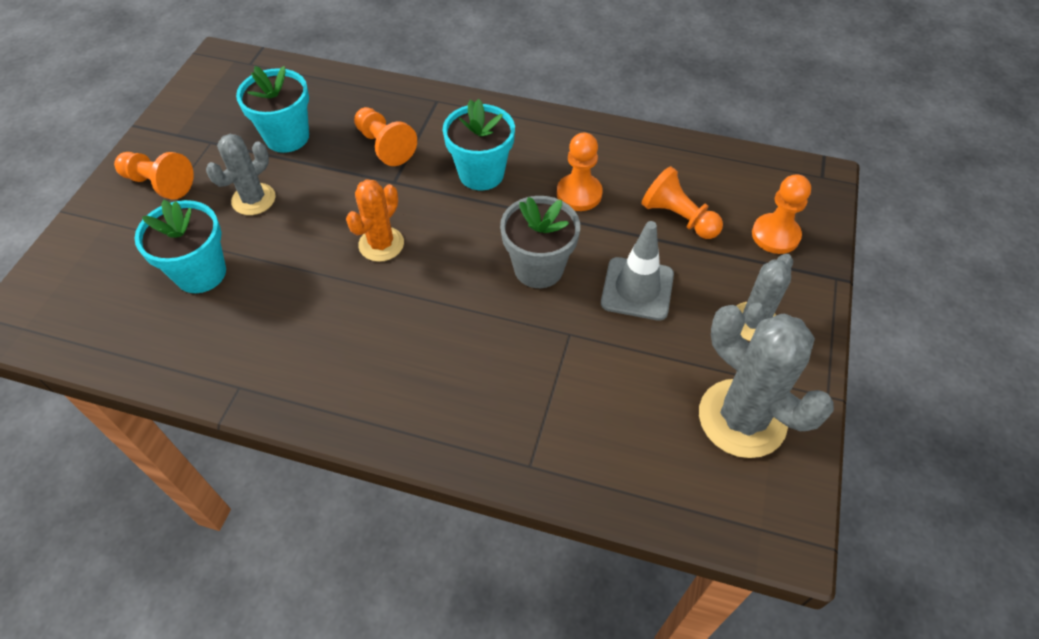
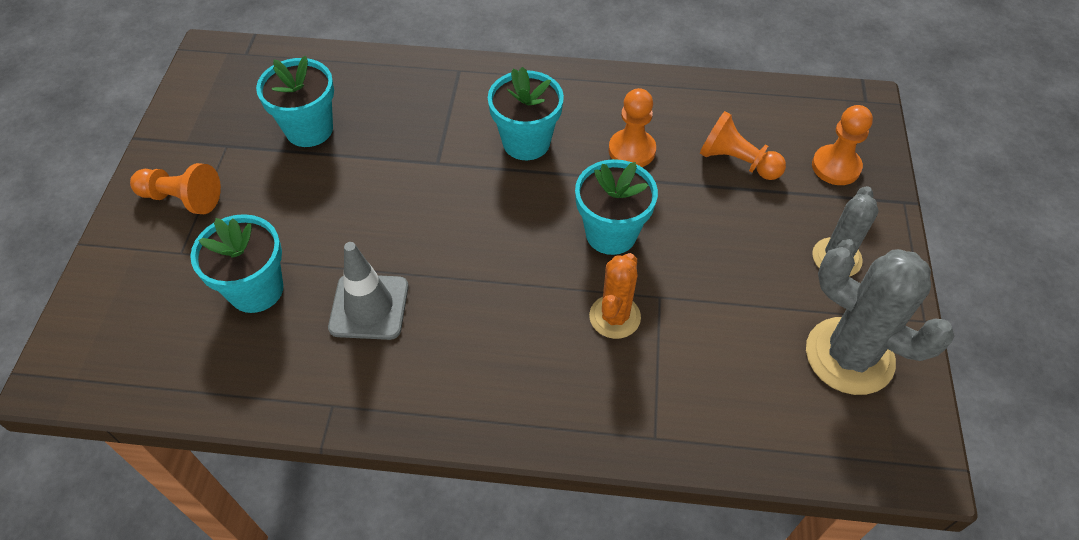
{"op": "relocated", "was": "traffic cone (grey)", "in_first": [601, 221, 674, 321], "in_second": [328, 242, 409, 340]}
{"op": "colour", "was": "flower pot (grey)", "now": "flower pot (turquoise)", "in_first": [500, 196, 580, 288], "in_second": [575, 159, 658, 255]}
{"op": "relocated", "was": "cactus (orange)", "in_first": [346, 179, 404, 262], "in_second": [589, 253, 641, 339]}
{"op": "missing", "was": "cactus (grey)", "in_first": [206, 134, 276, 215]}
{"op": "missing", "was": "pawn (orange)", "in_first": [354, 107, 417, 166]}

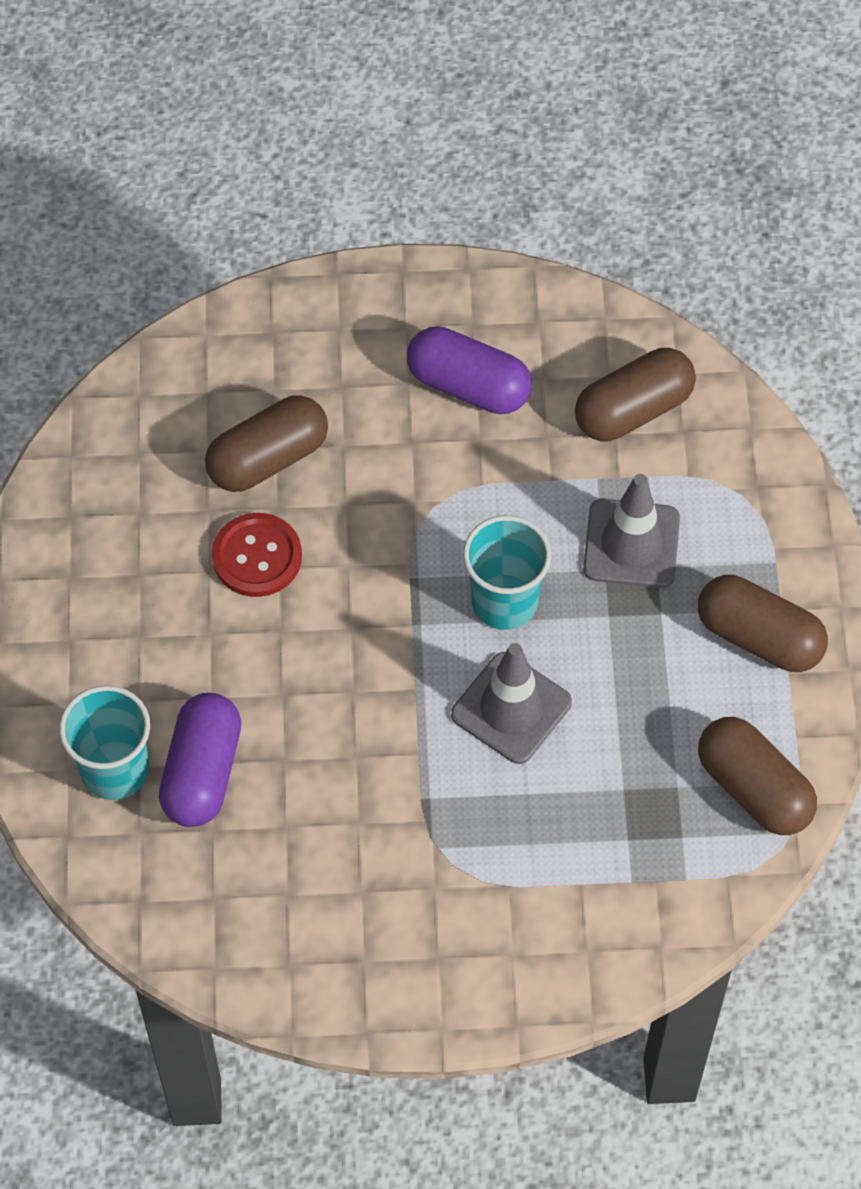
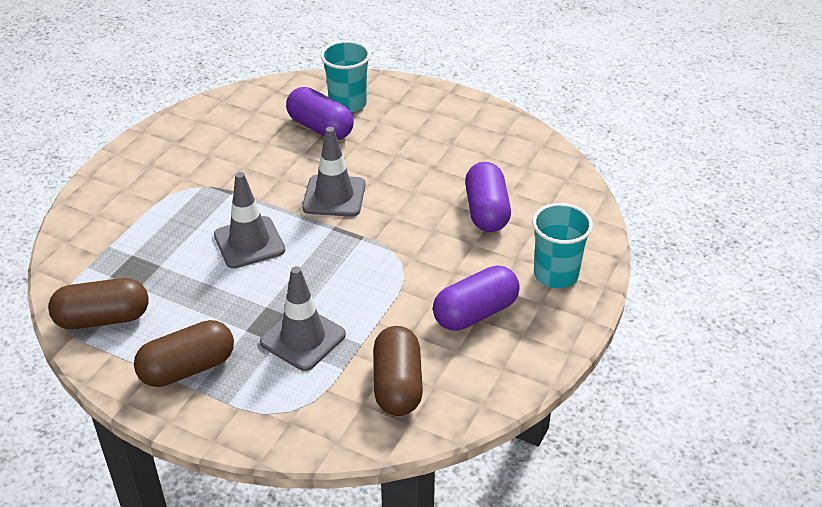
{"op": "appeared", "now": "traffic cone (grey)", "in_second": [302, 127, 366, 217]}
{"op": "colour", "was": "capsule (brown)", "now": "capsule (purple)", "in_first": [205, 395, 328, 492], "in_second": [465, 162, 511, 232]}
{"op": "relocated", "was": "cup (turquoise)", "in_first": [463, 515, 551, 630], "in_second": [532, 203, 593, 288]}
{"op": "missing", "was": "button (red)", "in_first": [212, 513, 302, 597]}

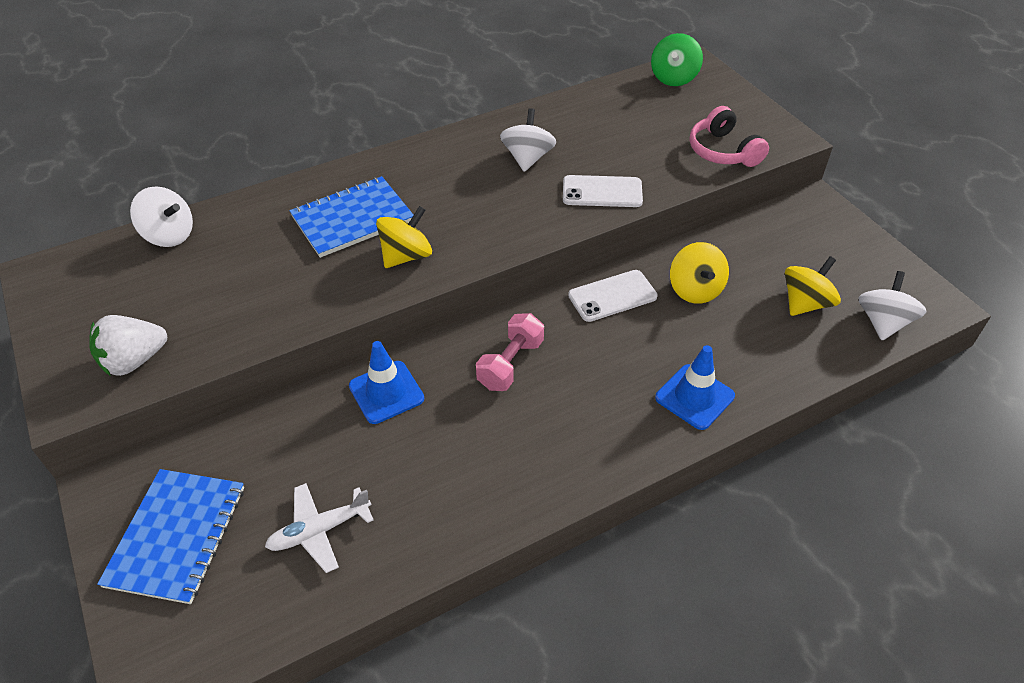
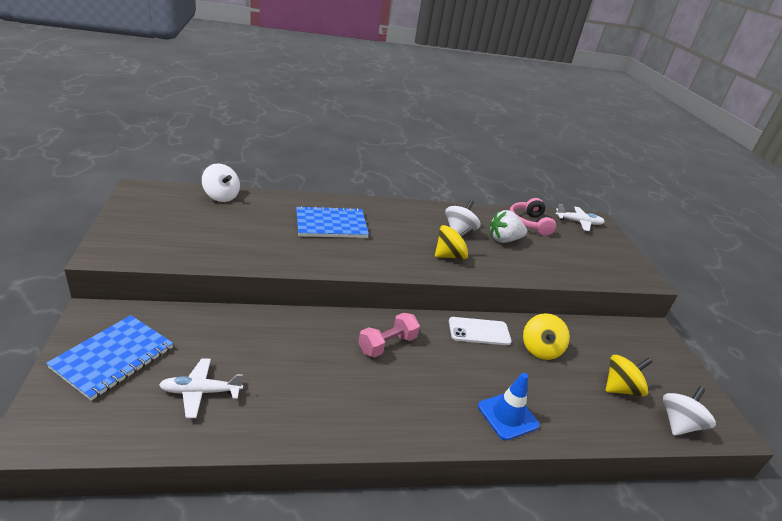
{"op": "relocated", "was": "spinning top (yellow)", "in_first": [376, 206, 432, 268], "in_second": [435, 225, 473, 259]}
{"op": "relocated", "was": "strawberry (white)", "in_first": [89, 315, 167, 376], "in_second": [490, 210, 527, 243]}
{"op": "relocated", "was": "headphones (pink)", "in_first": [690, 106, 769, 167], "in_second": [509, 198, 556, 236]}
{"op": "exchanged", "was": "spinning top (green)", "now": "plane (white)", "in_first": [651, 33, 703, 86], "in_second": [556, 204, 605, 231]}
{"op": "missing", "was": "traffic cone (blue)", "in_first": [349, 341, 424, 424]}
{"op": "missing", "was": "phone (white)", "in_first": [563, 175, 643, 207]}

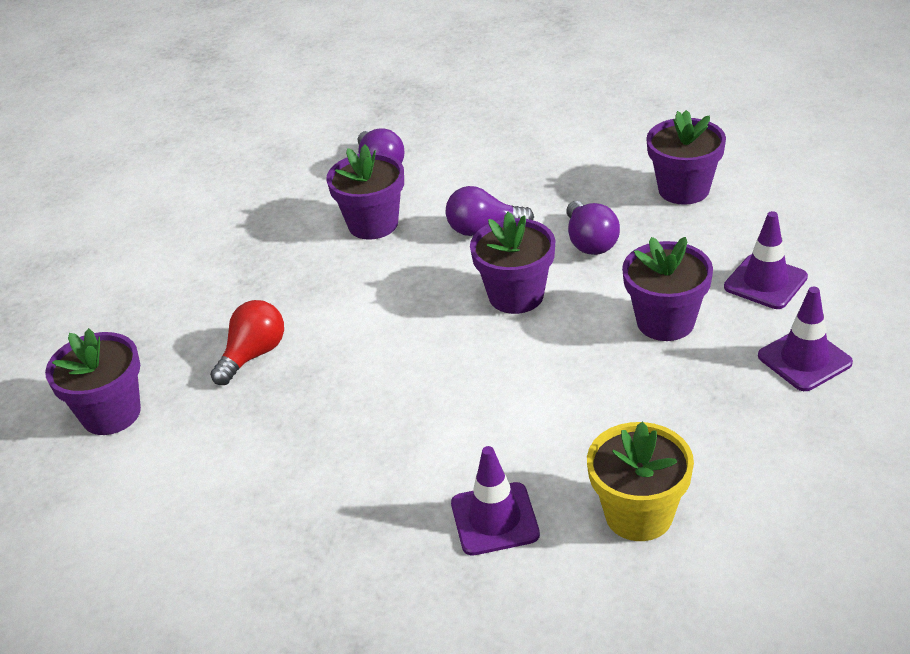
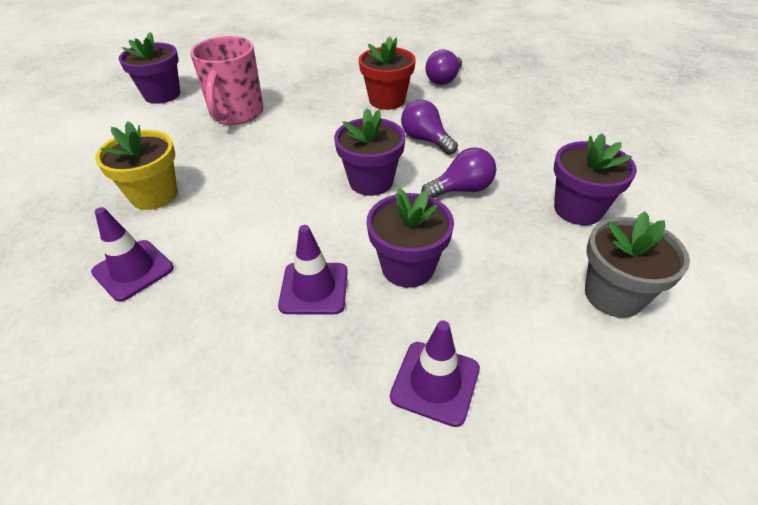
{"op": "relocated", "was": "flower pot (yellow)", "in_first": [587, 422, 694, 541], "in_second": [95, 121, 178, 210]}
{"op": "exchanged", "was": "light bulb (red)", "now": "mug (pink)", "in_first": [210, 300, 284, 385], "in_second": [190, 36, 264, 125]}
{"op": "relocated", "was": "traffic cone (purple)", "in_first": [724, 211, 808, 309], "in_second": [278, 225, 348, 315]}
{"op": "colour", "was": "flower pot (purple)", "now": "flower pot (red)", "in_first": [326, 144, 404, 240], "in_second": [359, 37, 416, 110]}
{"op": "spun", "was": "light bulb (purple)", "in_first": [566, 201, 620, 255], "in_second": [421, 147, 496, 198], "clockwise": -150}
{"op": "appeared", "now": "flower pot (grey)", "in_second": [585, 211, 690, 318]}

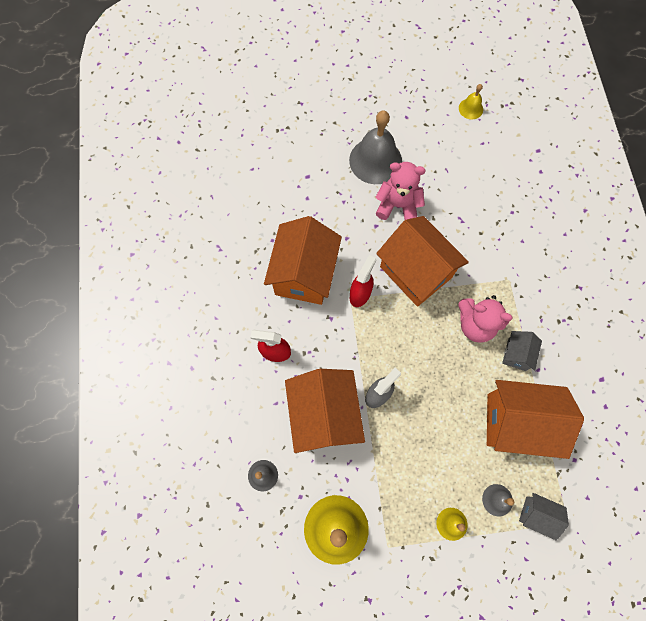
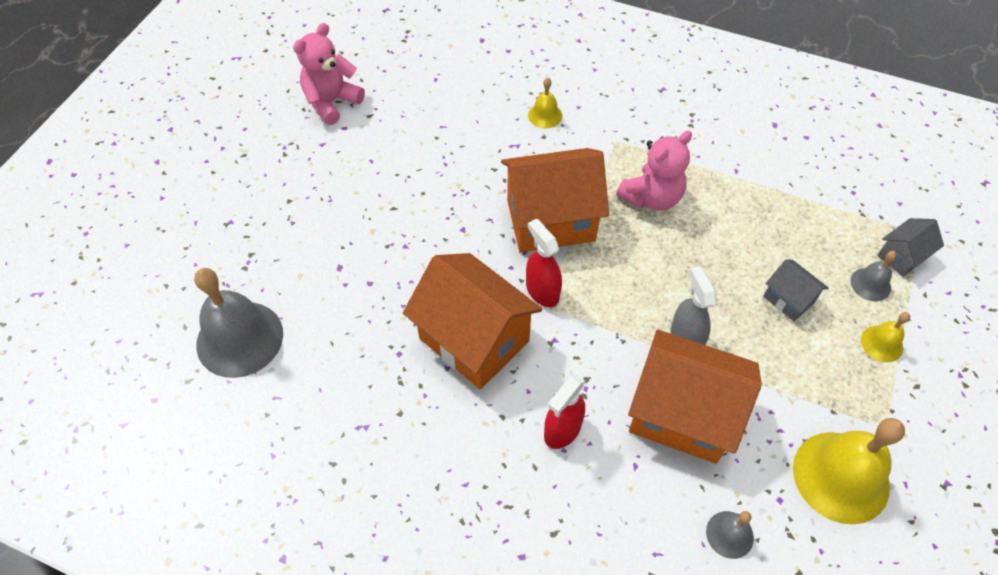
{"op": "relocated", "was": "bell (grey)", "in_first": [349, 110, 402, 184], "in_second": [194, 268, 283, 378]}
{"op": "relocated", "was": "teddy bear (pink)", "in_first": [375, 162, 426, 220], "in_second": [293, 23, 365, 125]}
{"op": "relocated", "was": "bell (yellow)", "in_first": [459, 84, 483, 119], "in_second": [528, 78, 562, 128]}
{"op": "relocated", "was": "house (grey)", "in_first": [502, 331, 542, 371], "in_second": [763, 259, 828, 321]}
{"op": "missing", "was": "house (orange)", "in_first": [487, 380, 584, 459]}

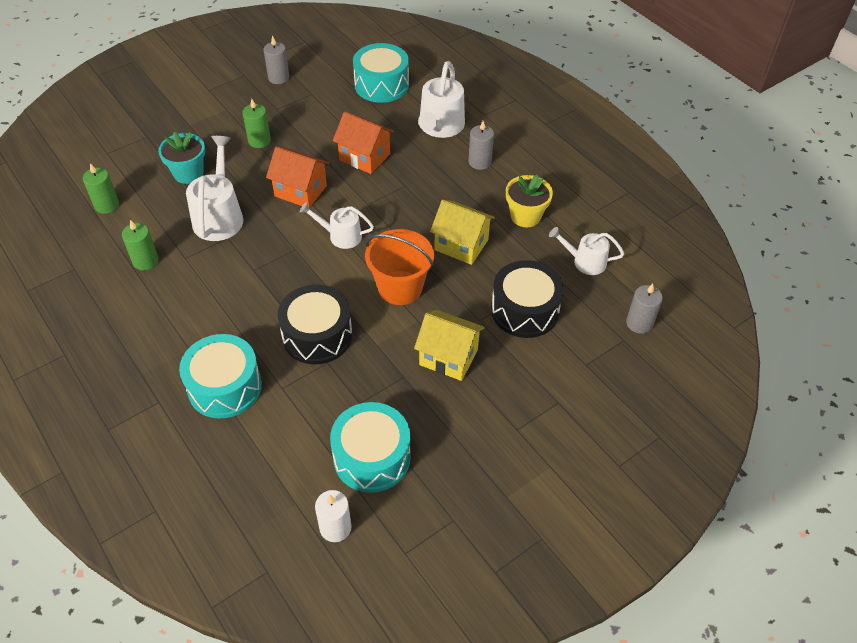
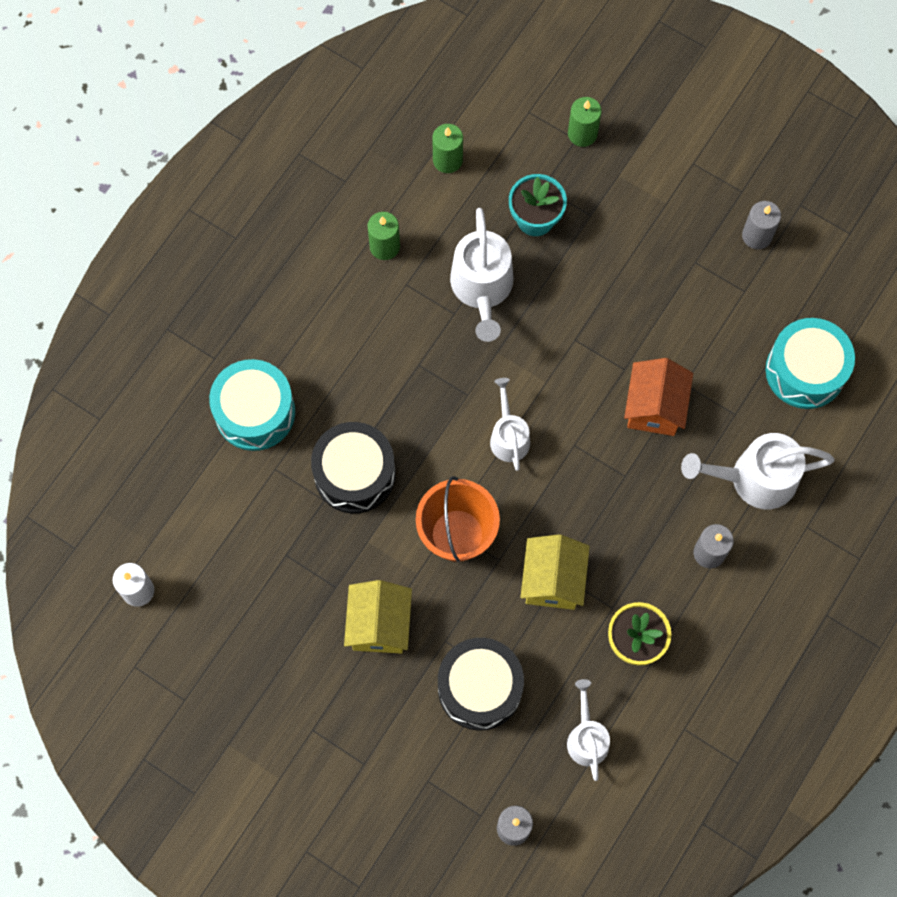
{"op": "spun", "was": "watering can (white)", "in_first": [186, 136, 244, 241], "in_second": [450, 208, 514, 342], "clockwise": 105}
{"op": "relocated", "was": "candle (green)", "in_first": [242, 99, 271, 148], "in_second": [568, 97, 602, 147]}
{"op": "missing", "was": "house (orange)", "in_first": [266, 146, 329, 208]}
{"op": "missing", "was": "drum (turquoise)", "in_first": [330, 402, 411, 493]}

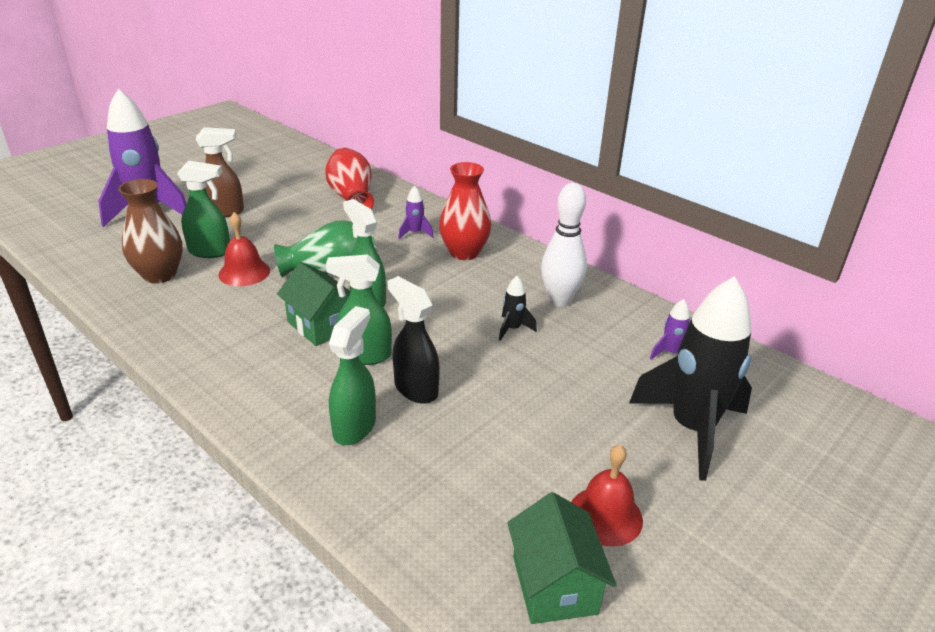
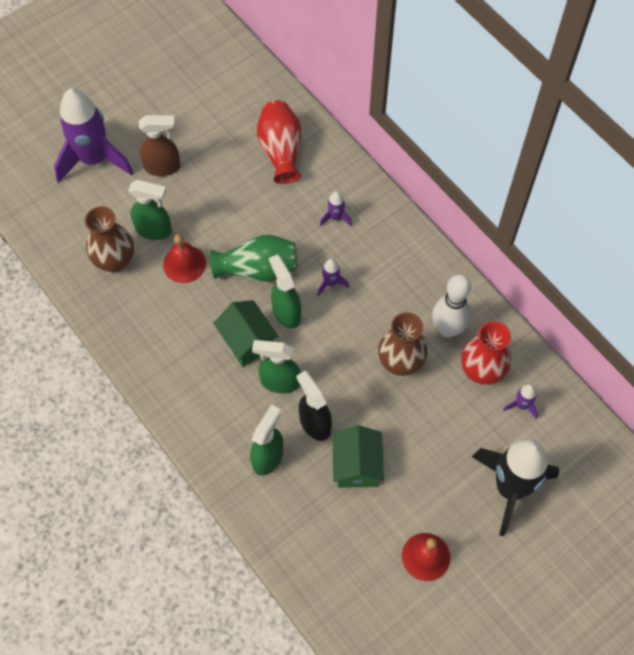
{"op": "appeared", "now": "rocket (purple)", "in_second": [317, 259, 349, 296]}
{"op": "relocated", "was": "house (green)", "in_first": [507, 492, 616, 624], "in_second": [332, 425, 384, 488]}
{"op": "exchanged", "was": "rocket (black)", "now": "vase (brown)", "in_first": [499, 276, 537, 341], "in_second": [378, 312, 428, 376]}
{"op": "relocated", "was": "vase (red)", "in_first": [439, 162, 491, 260], "in_second": [461, 321, 511, 385]}

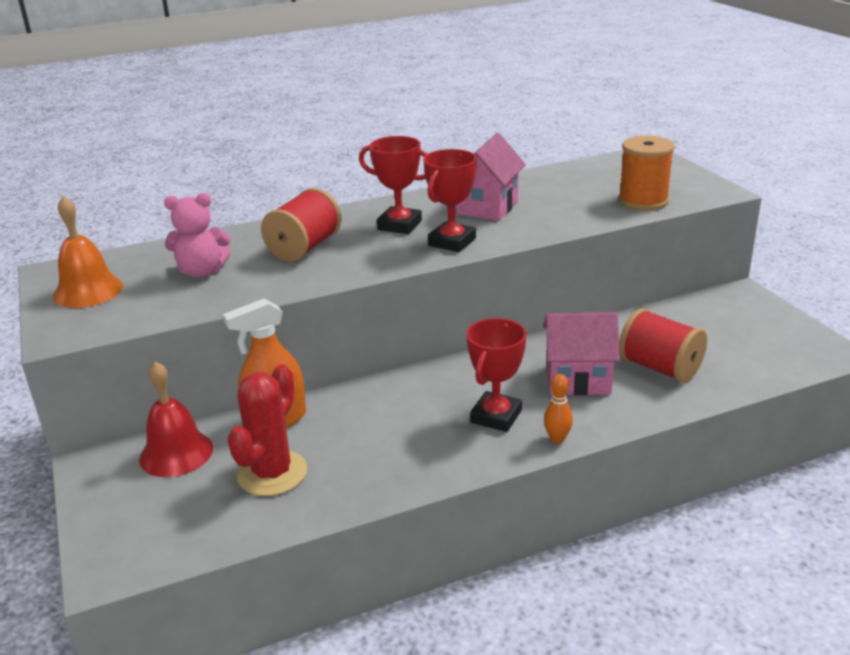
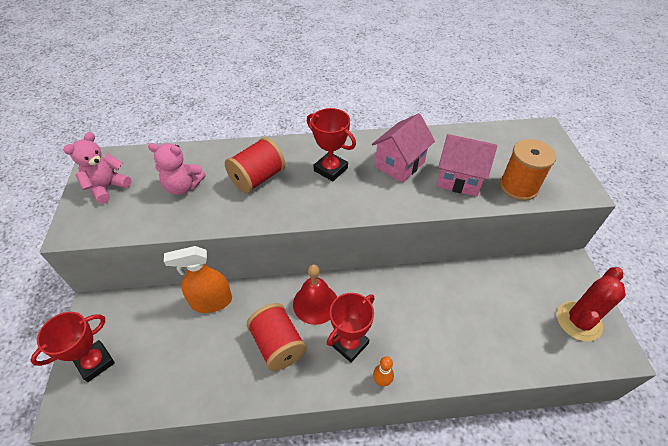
{"op": "relocated", "was": "trophy (red)", "in_first": [423, 149, 477, 252], "in_second": [30, 312, 115, 382]}
{"op": "exchanged", "was": "bell (orange)", "now": "teddy bear (pink)", "in_first": [53, 196, 123, 308], "in_second": [63, 132, 132, 204]}
{"op": "relocated", "was": "spool (red)", "in_first": [619, 308, 707, 383], "in_second": [247, 303, 307, 371]}
{"op": "relocated", "was": "bell (red)", "in_first": [139, 361, 213, 477], "in_second": [293, 265, 337, 325]}
{"op": "relocated", "was": "house (pink)", "in_first": [543, 312, 620, 395], "in_second": [436, 134, 497, 197]}
{"op": "relocated", "was": "cactus (red)", "in_first": [227, 364, 308, 496], "in_second": [557, 267, 626, 341]}

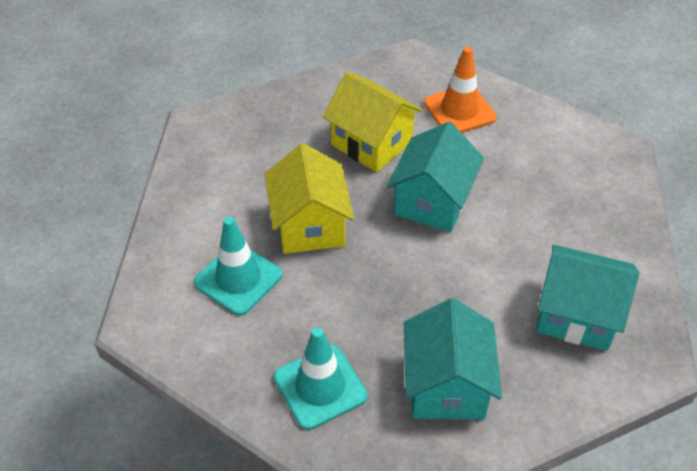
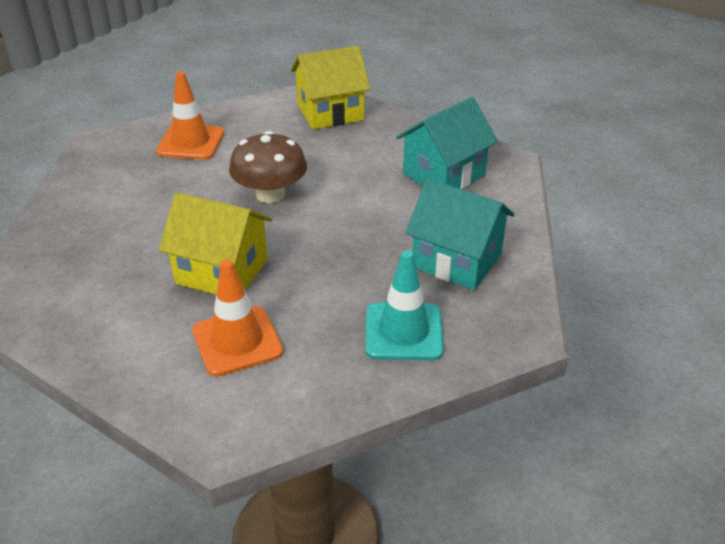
{"op": "colour", "was": "traffic cone (turquoise)", "now": "traffic cone (orange)", "in_first": [194, 216, 283, 315], "in_second": [192, 259, 283, 377]}
{"op": "exchanged", "was": "house (turquoise)", "now": "mushroom (brown)", "in_first": [387, 122, 484, 232], "in_second": [229, 131, 307, 203]}
{"op": "relocated", "was": "house (yellow)", "in_first": [322, 72, 422, 172], "in_second": [291, 46, 370, 129]}

